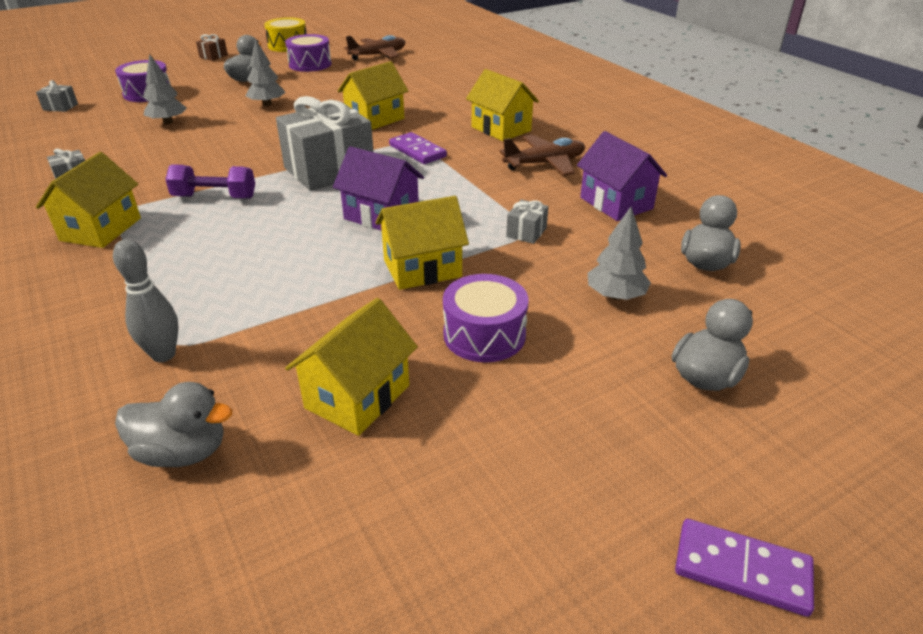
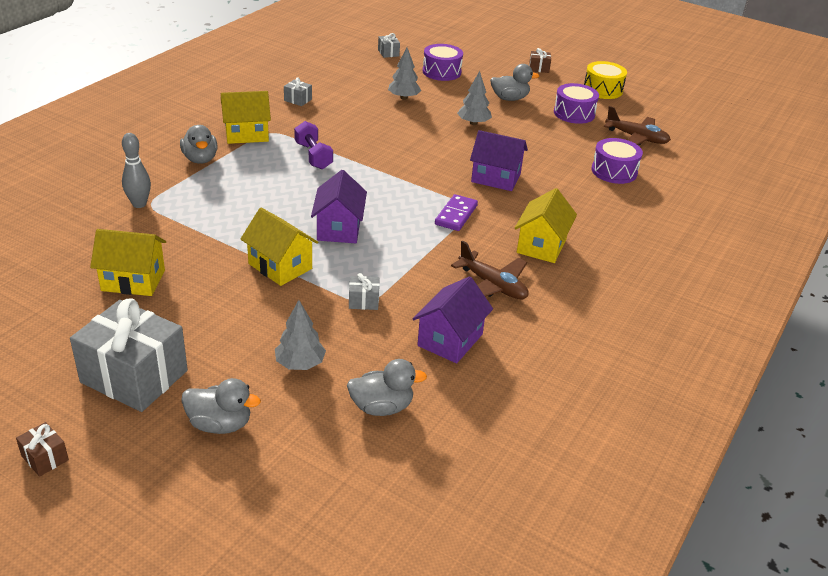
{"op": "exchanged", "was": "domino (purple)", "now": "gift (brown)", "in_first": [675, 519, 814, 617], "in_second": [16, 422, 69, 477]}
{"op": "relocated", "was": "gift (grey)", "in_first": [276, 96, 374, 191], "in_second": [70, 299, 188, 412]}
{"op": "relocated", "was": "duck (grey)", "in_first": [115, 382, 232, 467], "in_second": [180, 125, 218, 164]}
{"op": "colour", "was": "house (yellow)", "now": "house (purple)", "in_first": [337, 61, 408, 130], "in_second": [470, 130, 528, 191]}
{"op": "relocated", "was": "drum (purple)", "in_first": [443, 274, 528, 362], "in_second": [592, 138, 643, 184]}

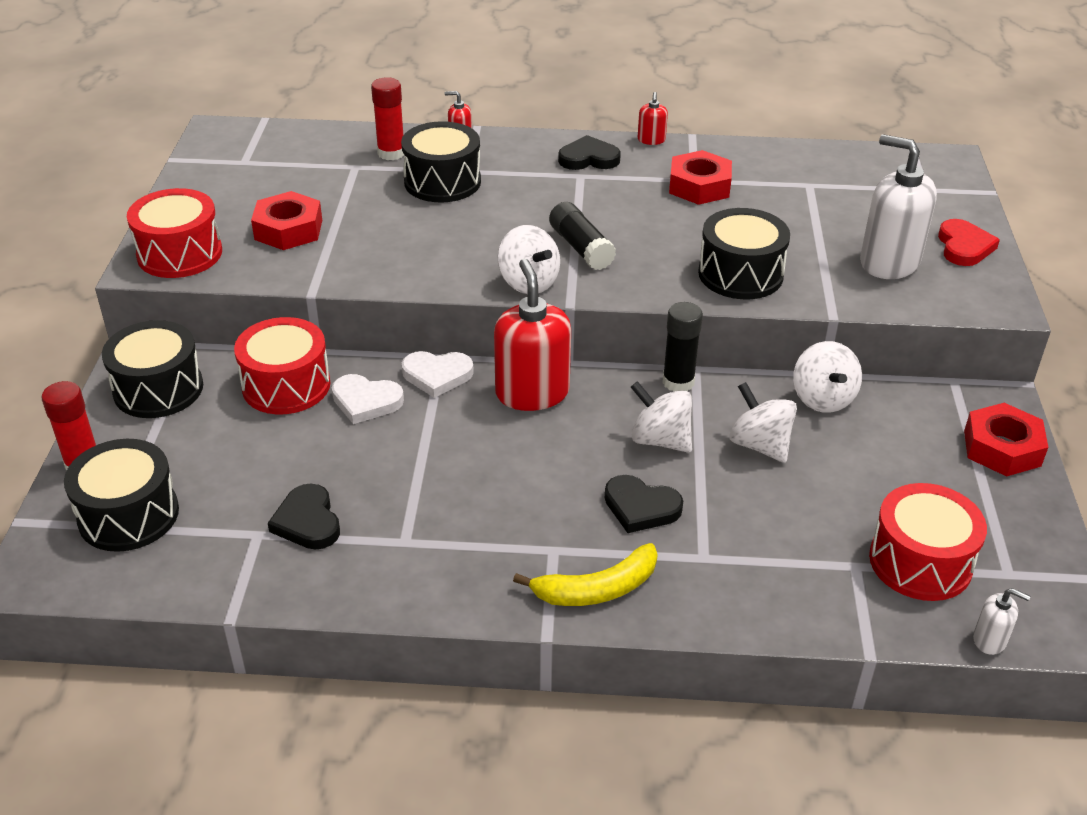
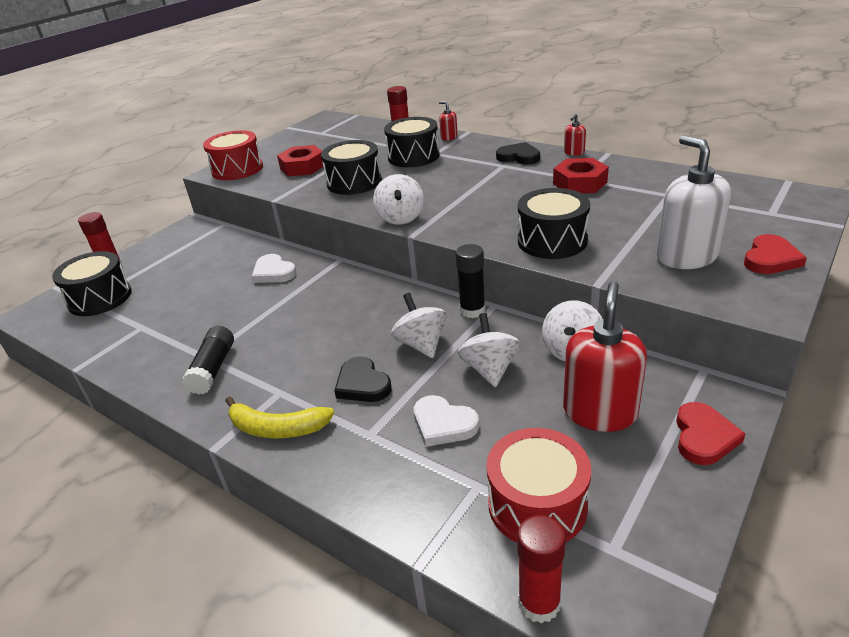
{"op": "relocated", "was": "glue stick (black)", "in_first": [549, 202, 616, 270], "in_second": [182, 326, 234, 395]}
{"op": "relocated", "was": "drum (black)", "in_first": [102, 320, 203, 418], "in_second": [321, 140, 382, 195]}
{"op": "relocated", "was": "heart (white)", "in_first": [402, 351, 474, 398], "in_second": [414, 395, 479, 447]}
{"op": "exchanged", "was": "soap dispenser (white)", "now": "glue stick (red)", "in_first": [973, 588, 1030, 655], "in_second": [517, 515, 566, 624]}
{"op": "relocated", "was": "soap dispenser (red)", "in_first": [494, 259, 571, 411], "in_second": [563, 281, 647, 432]}
{"op": "exchanged", "was": "nut (red)", "now": "heart (red)", "in_first": [964, 403, 1048, 477], "in_second": [676, 402, 745, 465]}
{"op": "missing", "was": "drum (red)", "in_first": [234, 317, 330, 414]}
{"op": "missing", "was": "heart (black)", "in_first": [268, 484, 340, 549]}

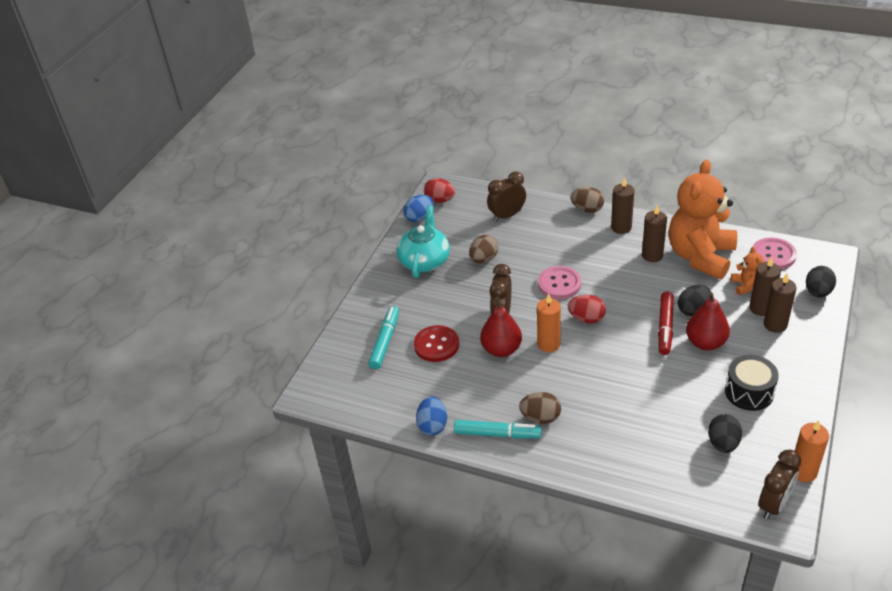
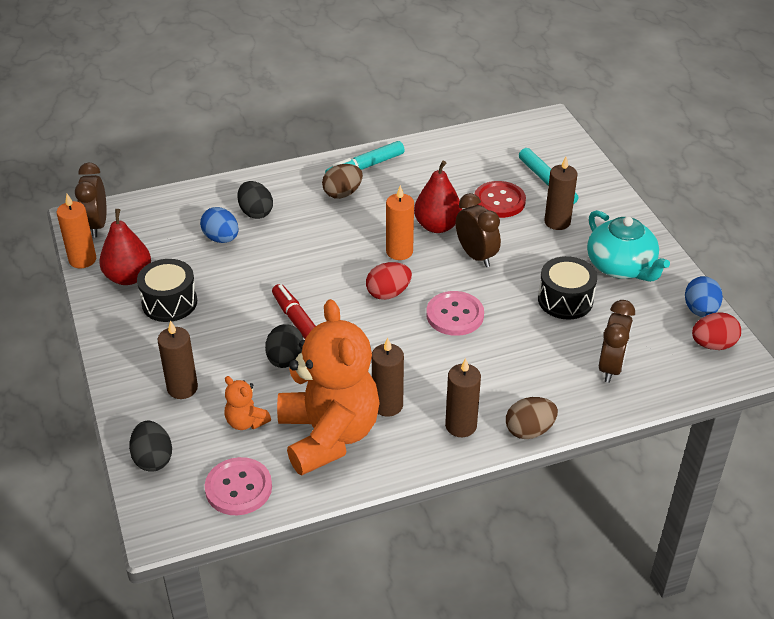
{"op": "relocated", "was": "pear (red)", "in_first": [686, 292, 730, 350], "in_second": [99, 209, 151, 285]}
{"op": "relocated", "was": "egg (blue)", "in_first": [416, 396, 447, 436], "in_second": [200, 207, 239, 243]}
{"op": "relocated", "was": "egg (black)", "in_first": [708, 414, 742, 453], "in_second": [237, 181, 273, 219]}
{"op": "exchanged", "was": "egg (brown)", "now": "drum (black)", "in_first": [469, 235, 498, 264], "in_second": [538, 256, 597, 320]}
{"op": "relocated", "was": "candle (brown)", "in_first": [749, 256, 781, 316], "in_second": [544, 157, 578, 230]}

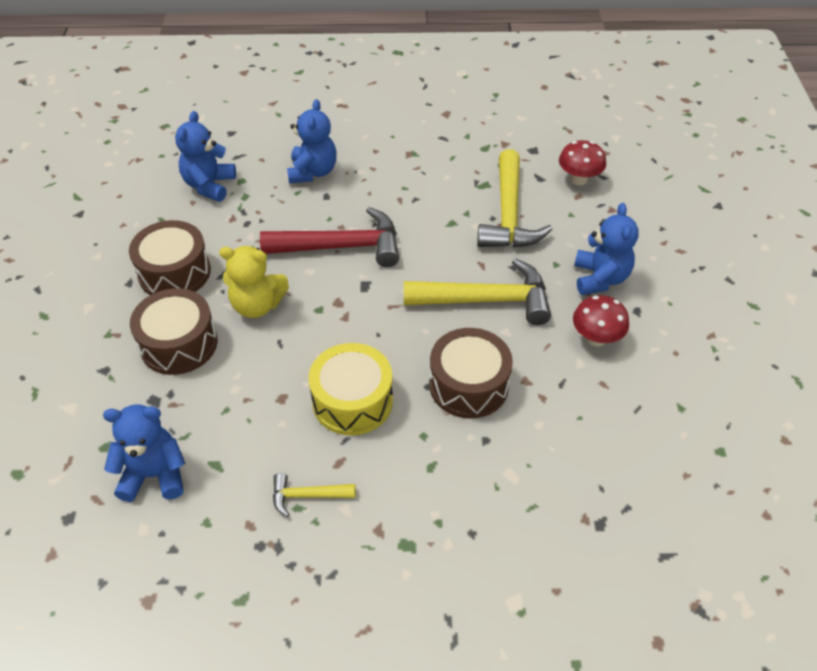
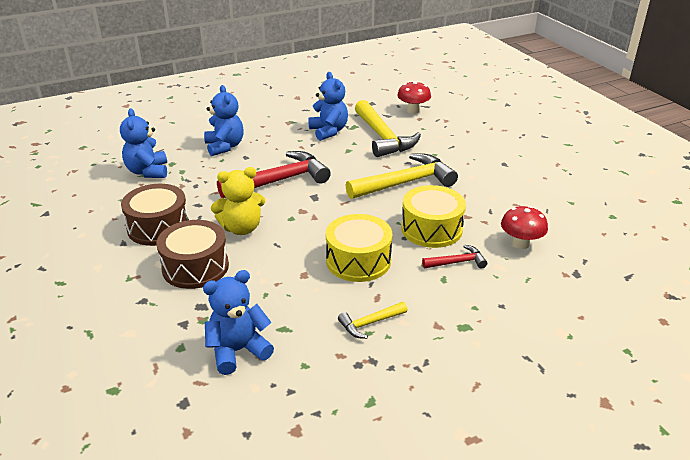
{"op": "relocated", "was": "teddy bear (blue)", "in_first": [574, 203, 639, 295], "in_second": [308, 72, 348, 141]}
{"op": "colour", "was": "drum (brown)", "now": "drum (yellow)", "in_first": [429, 328, 513, 418], "in_second": [401, 185, 466, 248]}
{"op": "appeared", "now": "hammer (red)", "in_second": [422, 245, 487, 269]}
{"op": "relocated", "was": "mushroom (red)", "in_first": [573, 295, 629, 346], "in_second": [501, 206, 548, 249]}

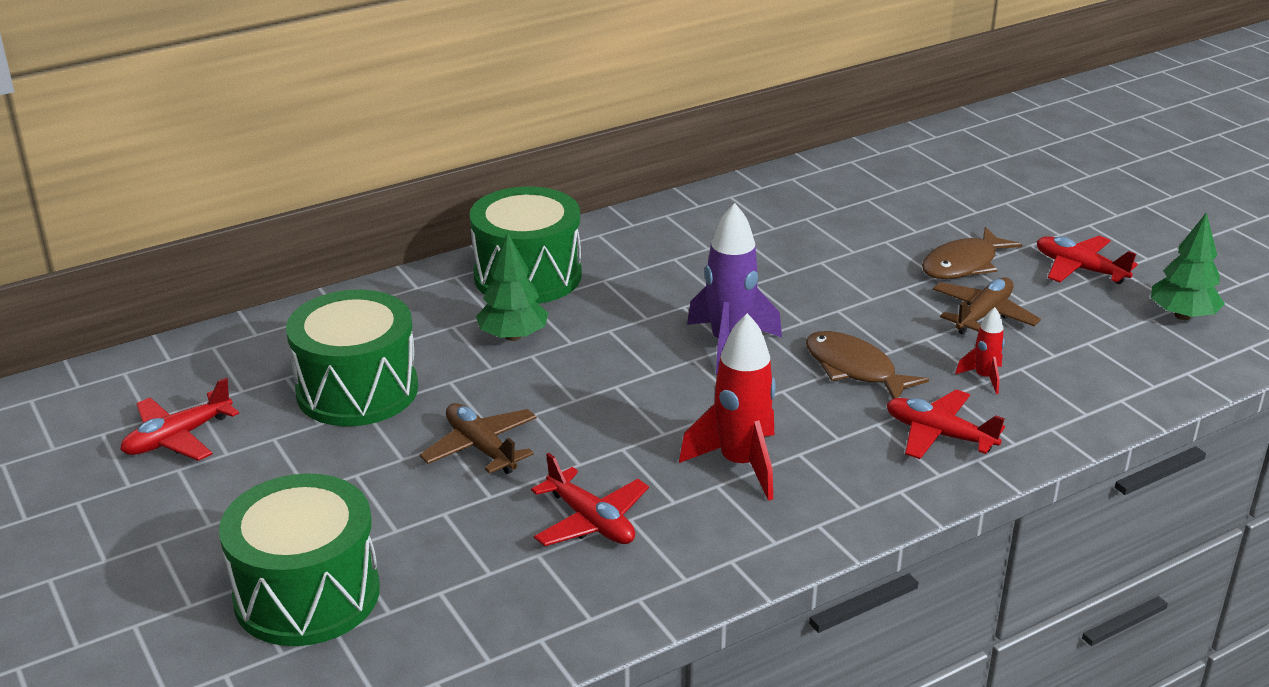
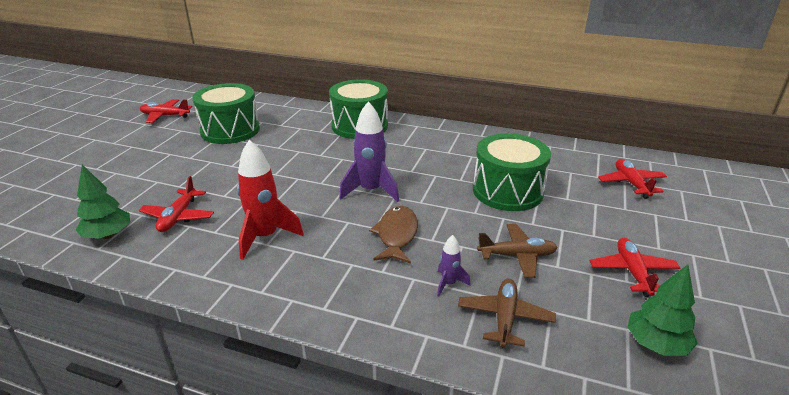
{"op": "relocated", "was": "tree (green)", "in_first": [476, 232, 548, 341], "in_second": [76, 165, 130, 239]}
{"op": "colour", "was": "rocket (red)", "now": "rocket (purple)", "in_first": [955, 307, 1005, 394], "in_second": [437, 235, 470, 297]}
{"op": "relocated", "was": "plane (brown)", "in_first": [420, 403, 537, 474], "in_second": [458, 279, 556, 348]}
{"op": "relocated", "was": "drum (green)", "in_first": [219, 473, 380, 646], "in_second": [473, 133, 551, 211]}
{"op": "relocated", "was": "plane (red)", "in_first": [887, 389, 1005, 459], "in_second": [598, 159, 667, 199]}
{"op": "missing", "was": "fish (brown)", "in_first": [922, 227, 1022, 279]}

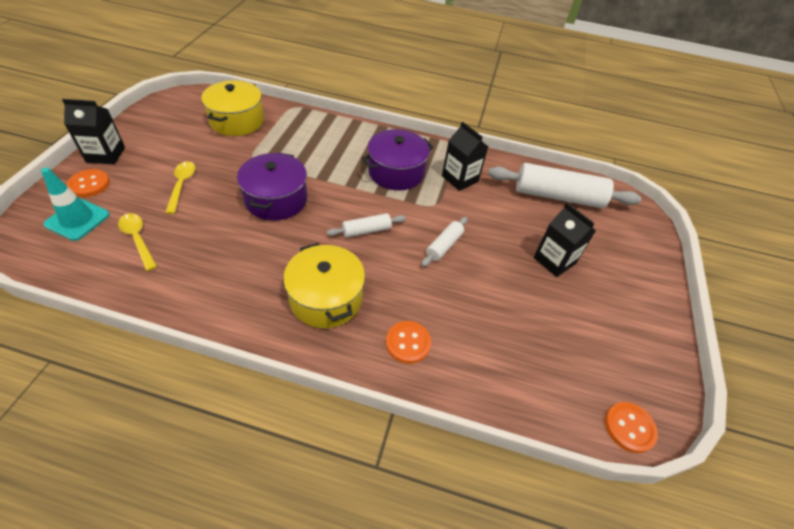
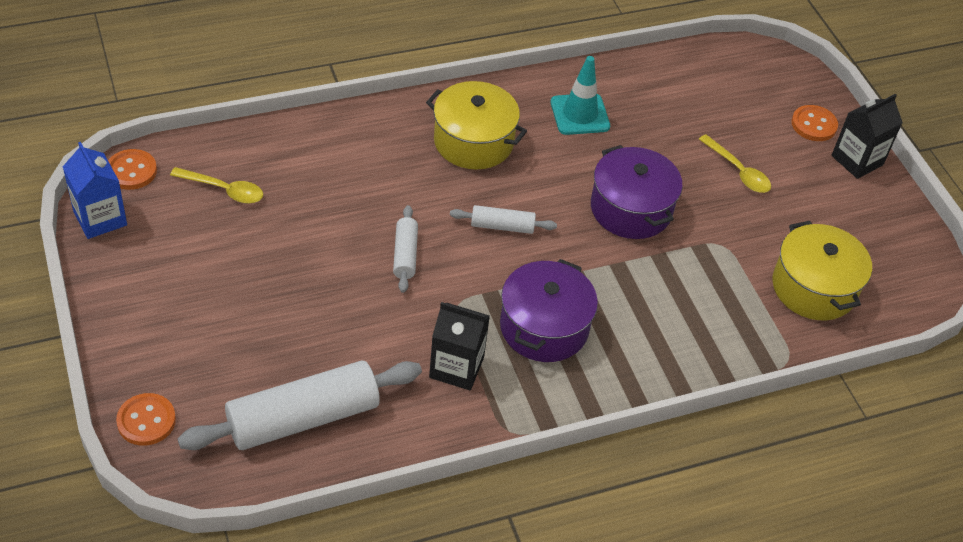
{"op": "appeared", "now": "carton (blue)", "in_second": [63, 142, 127, 239]}
{"op": "relocated", "was": "button (orange)", "in_first": [386, 321, 431, 364], "in_second": [116, 393, 176, 446]}
{"op": "relocated", "was": "spoon (yellow)", "in_first": [118, 213, 157, 271], "in_second": [170, 167, 263, 204]}
{"op": "spun", "was": "rolling pin (white)", "in_first": [327, 213, 406, 238], "in_second": [450, 205, 557, 234], "clockwise": 60}
{"op": "relocated", "was": "traffic cone (turquoise)", "in_first": [41, 168, 110, 241], "in_second": [551, 56, 610, 135]}
{"op": "missing", "was": "carton (black)", "in_first": [534, 203, 596, 277]}

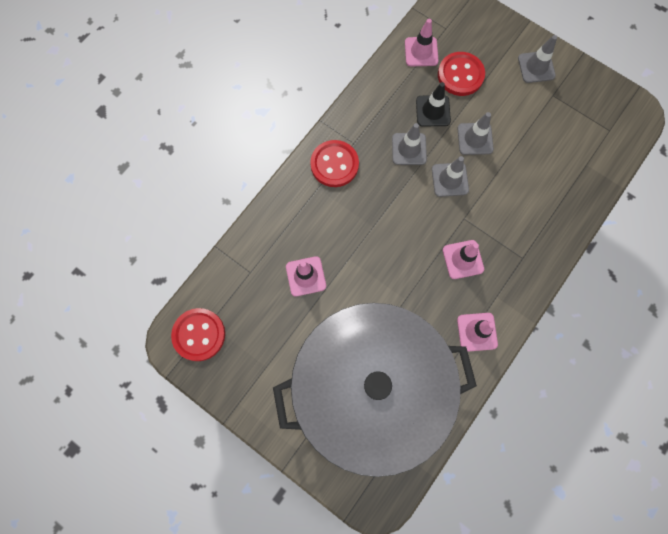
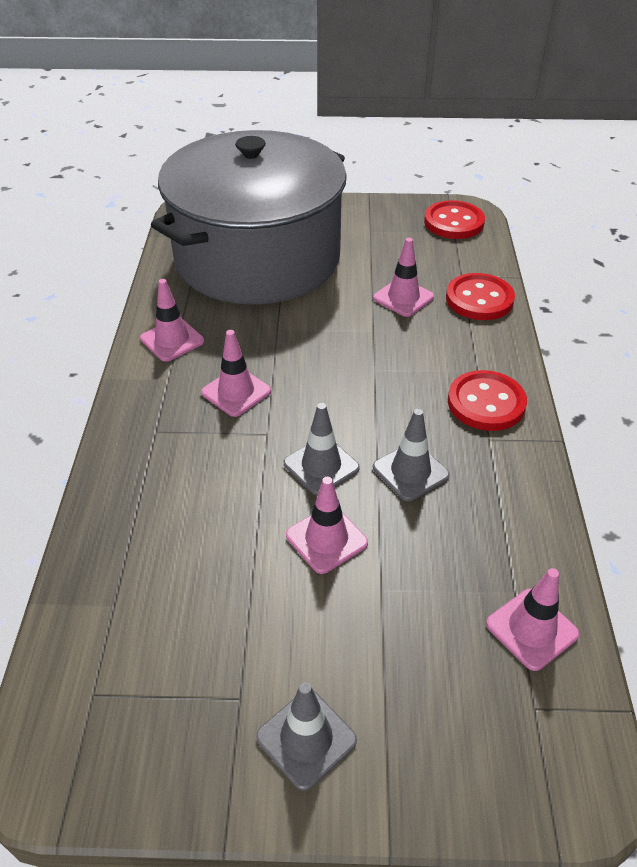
{"op": "colour", "was": "traffic cone (grey)", "now": "traffic cone (pink)", "in_first": [457, 112, 494, 155], "in_second": [286, 477, 368, 574]}
{"op": "relocated", "was": "button (red)", "in_first": [438, 52, 485, 96], "in_second": [446, 273, 515, 320]}
{"op": "missing", "was": "traffic cone (black)", "in_first": [416, 82, 451, 126]}

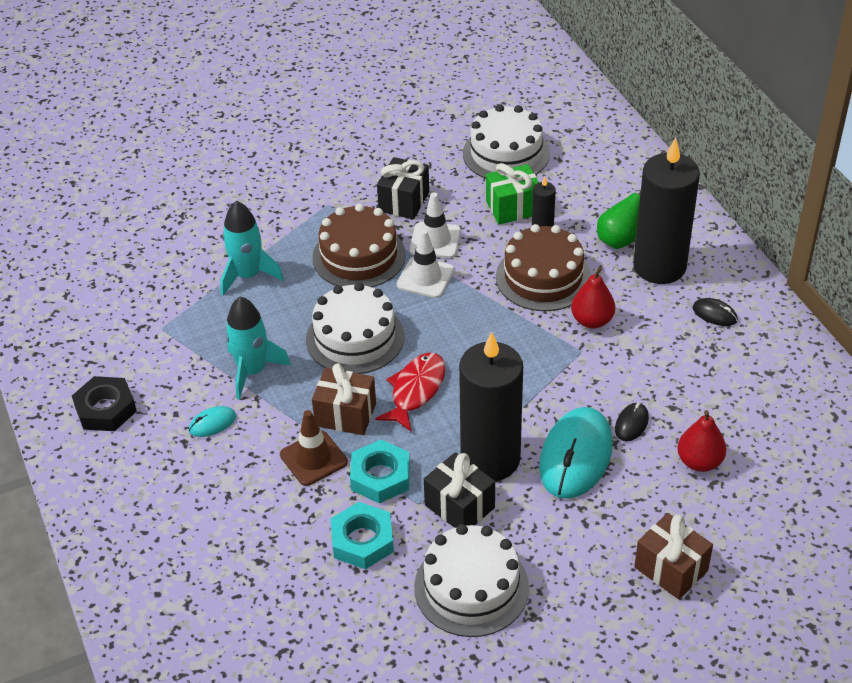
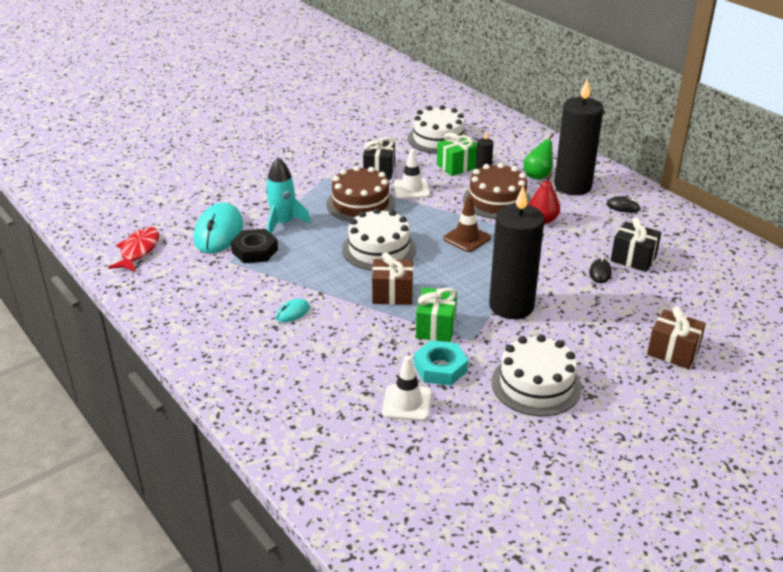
{"op": "relocated", "was": "fish (red)", "in_first": [375, 353, 446, 432], "in_second": [108, 227, 159, 272]}
{"op": "relocated", "was": "mouse (turquoise)", "in_first": [539, 407, 613, 499], "in_second": [194, 203, 243, 253]}
{"op": "relocated", "was": "nut (black)", "in_first": [72, 376, 137, 431], "in_second": [231, 229, 278, 263]}
{"op": "relocated", "was": "traffic cone (white)", "in_first": [397, 229, 455, 298], "in_second": [382, 355, 432, 421]}
{"op": "exchanged", "was": "nut (turquoise)", "now": "gift (green)", "in_first": [350, 440, 410, 504], "in_second": [416, 287, 457, 342]}
{"op": "relocated", "was": "traffic cone (brown)", "in_first": [280, 410, 348, 486], "in_second": [443, 196, 491, 252]}
{"op": "relocated", "was": "gift (black)", "in_first": [424, 452, 495, 528], "in_second": [611, 218, 661, 272]}
{"op": "missing", "was": "rocket (turquoise)", "in_first": [225, 297, 291, 400]}
{"op": "missing", "was": "pear (red)", "in_first": [677, 410, 727, 472]}

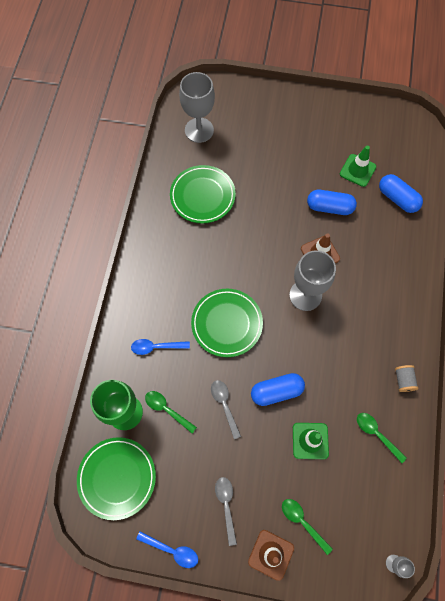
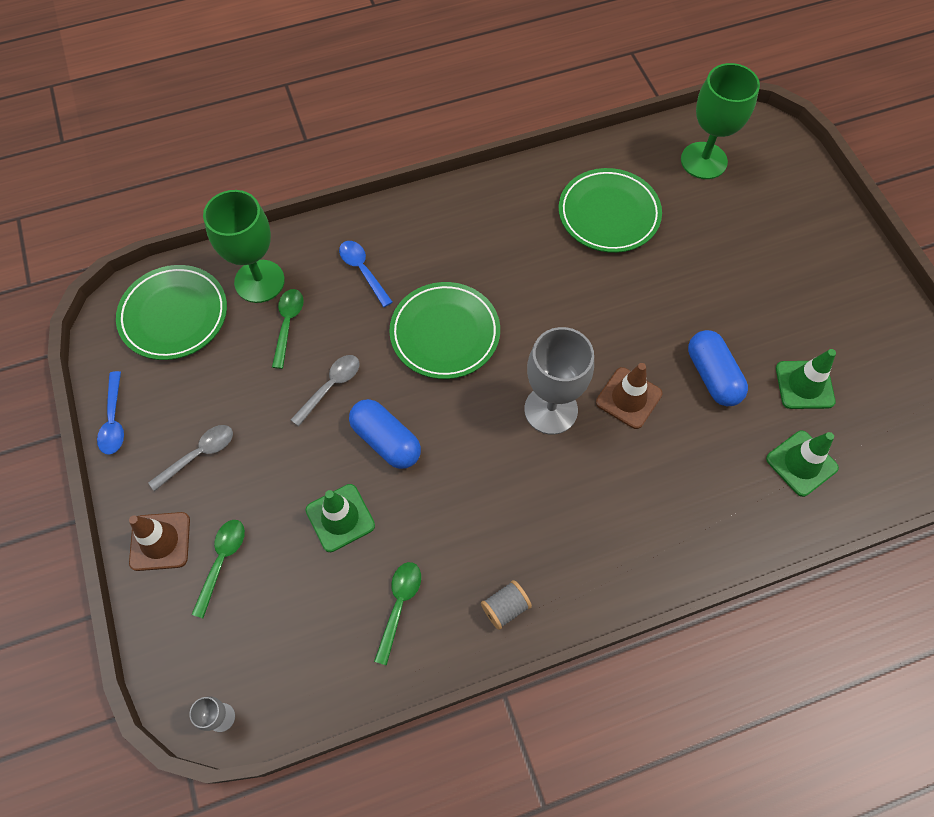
{"op": "colour", "was": "goblet (grey)", "now": "goblet (green)", "in_first": [179, 72, 215, 143], "in_second": [681, 63, 760, 179]}
{"op": "exchanged", "was": "capsule (blue)", "now": "traffic cone (green)", "in_first": [379, 174, 423, 213], "in_second": [766, 431, 839, 497]}

